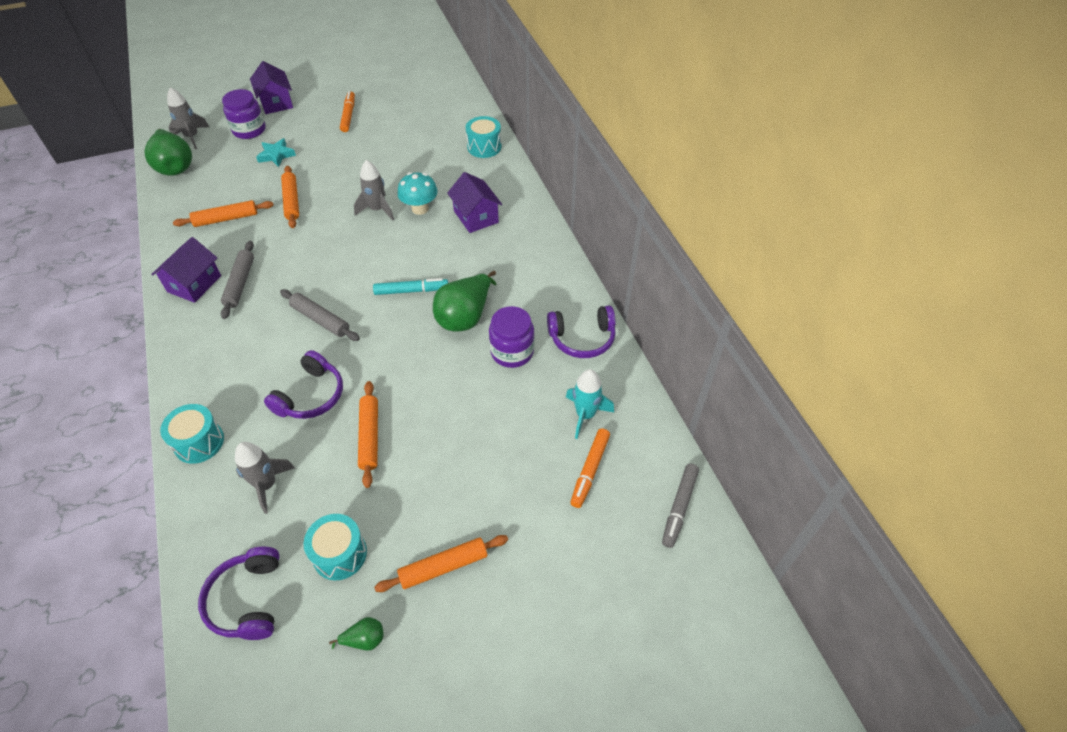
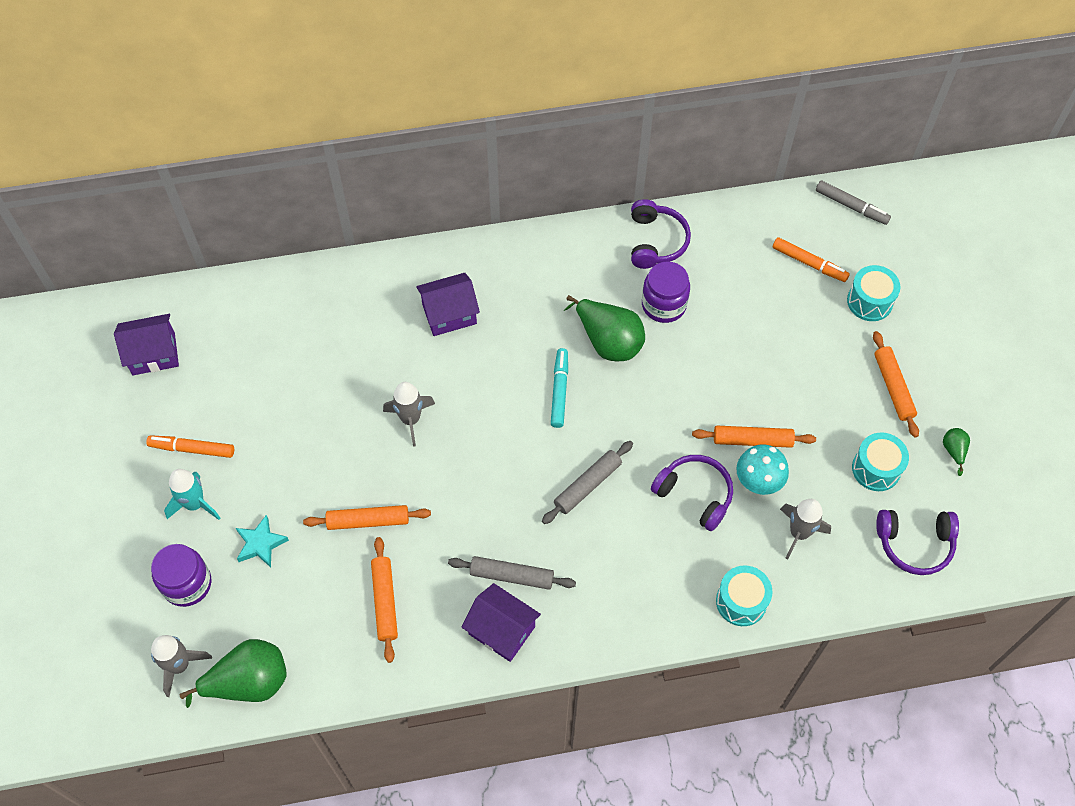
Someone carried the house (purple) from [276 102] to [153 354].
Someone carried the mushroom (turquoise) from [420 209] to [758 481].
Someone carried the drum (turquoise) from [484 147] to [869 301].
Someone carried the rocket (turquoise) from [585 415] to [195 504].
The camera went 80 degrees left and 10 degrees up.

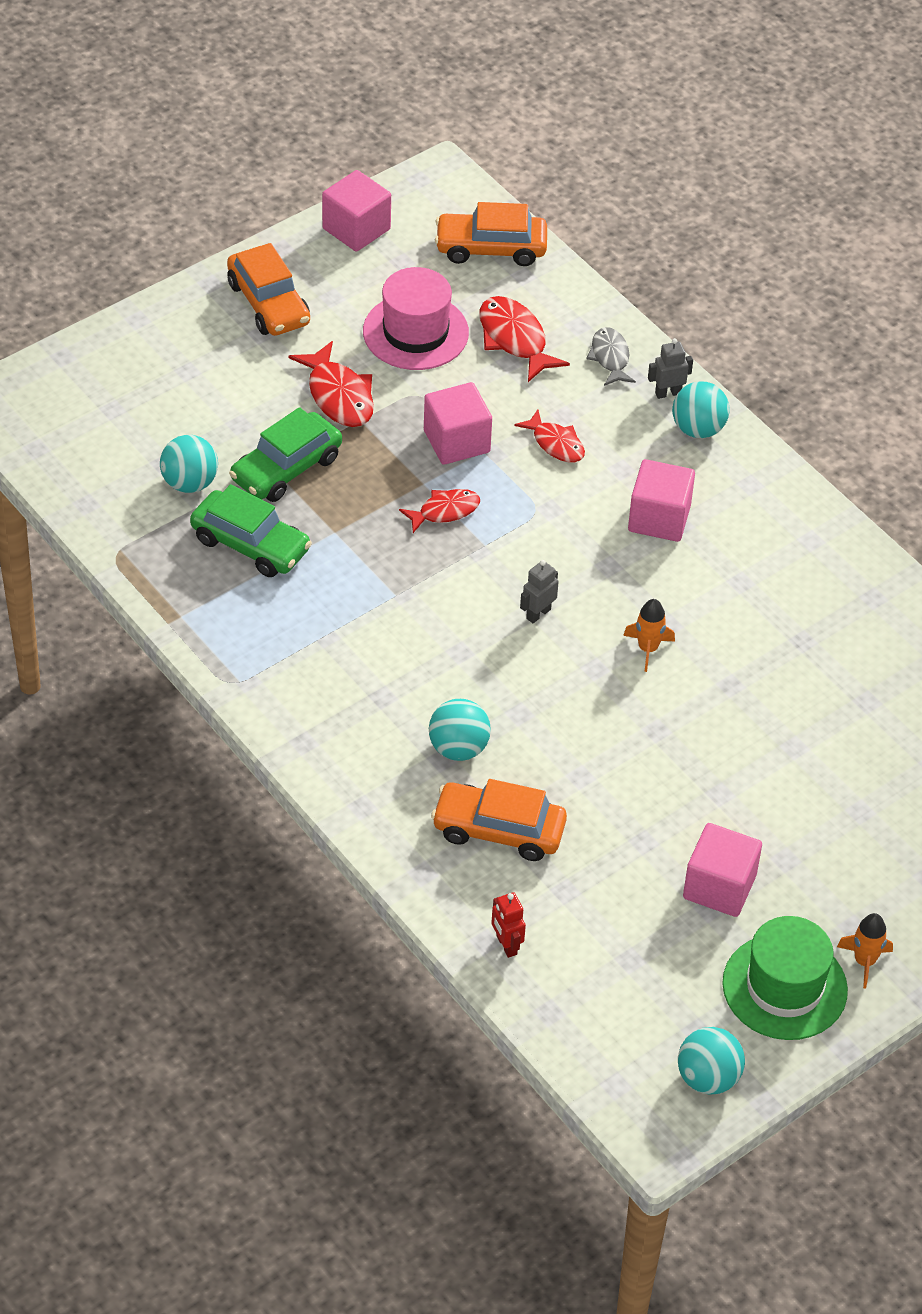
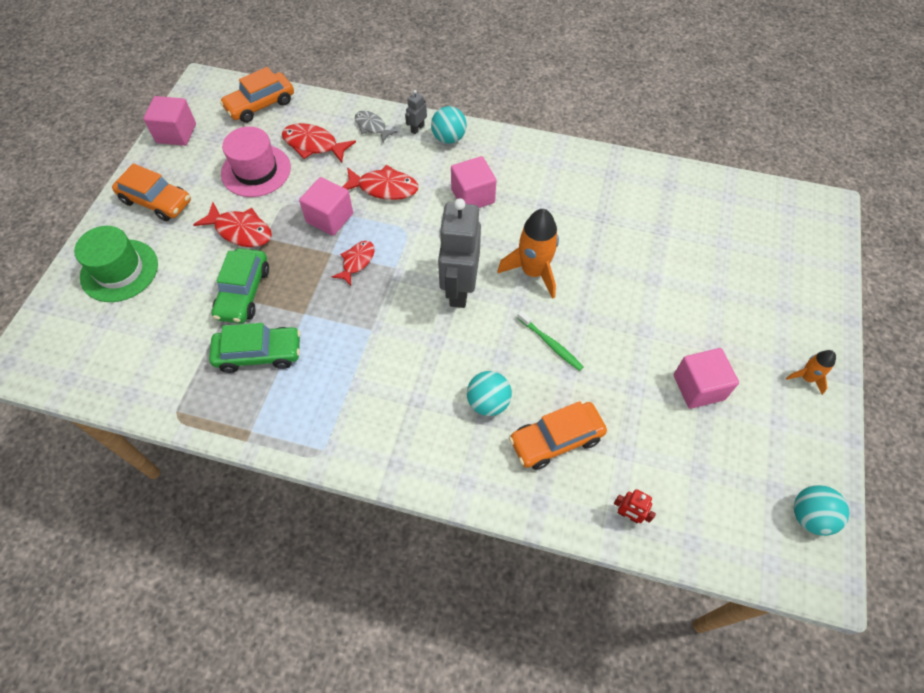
Someone took away the ball (turquoise) at [190 483].
Someone put down the toothbrush (green) at [551 344].
Someone carried the hat (green) from [784 987] to [119 270].
Someone scaled the fish (red) at [555 443] by 1.51.
Someone scaled the robot (grey) at [538 614] by 2.41.
Someone scaled the rocket (orange) at [648 649] by 1.87.
The camera went 35 degrees left and 10 degrees up.

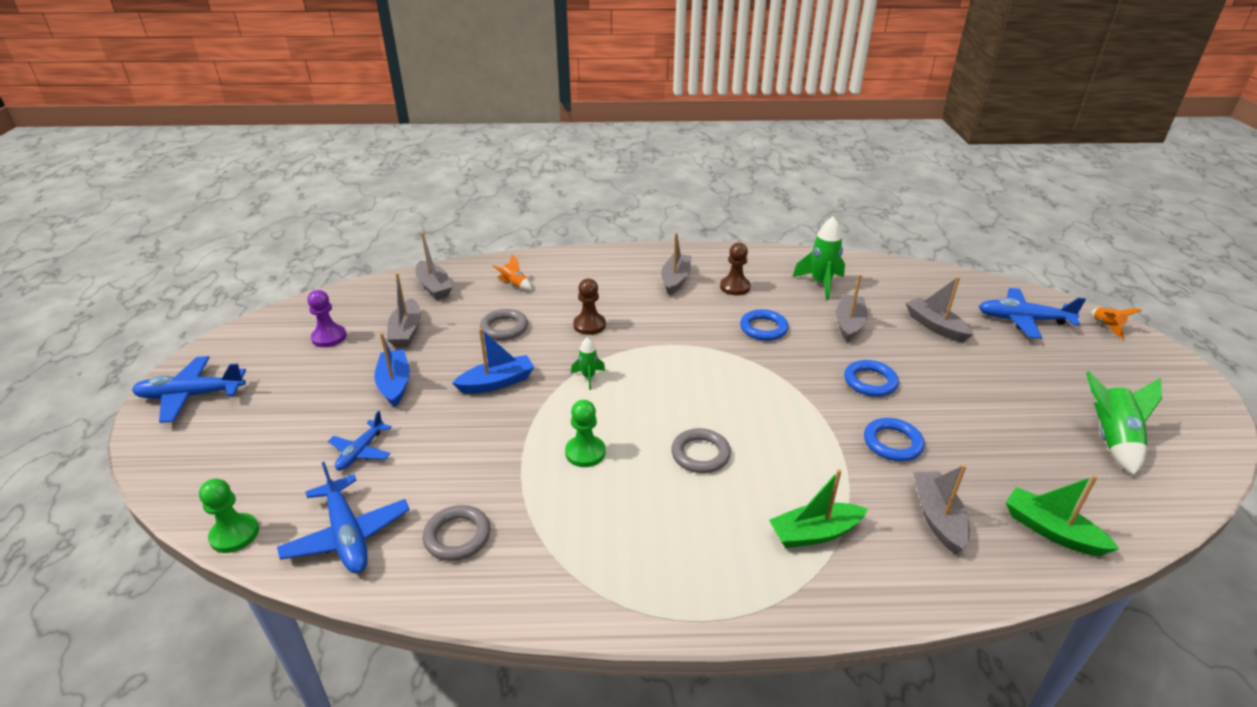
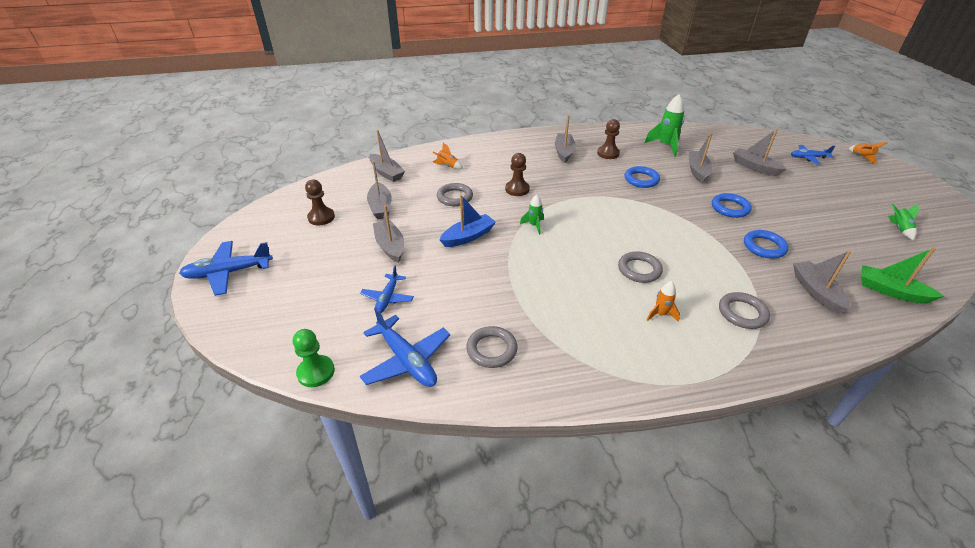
Someone took away the pawn (green) at [585 452].
Someone put down the rocket (orange) at [660 314].
Someone swapped the boat (green) at [815 533] for the ring (grey) at [742 313].
Someone repainted the pawn (purple) at [329 337], which became the pawn (brown) at [321 217].
Someone repainted the boat (blue) at [395 384], which became the boat (grey) at [390 246].
Someone scaled the plane (blue) at [1023 320] by 0.62.
Someone scaled the rocket (green) at [1111 440] by 0.56.
The camera went 10 degrees left and 5 degrees up.

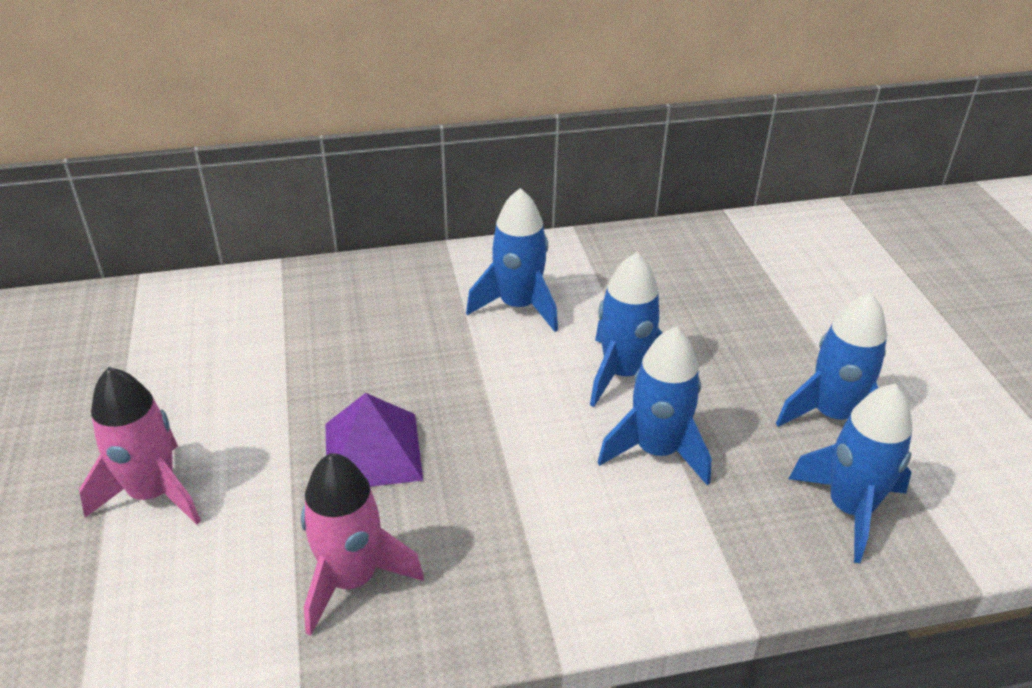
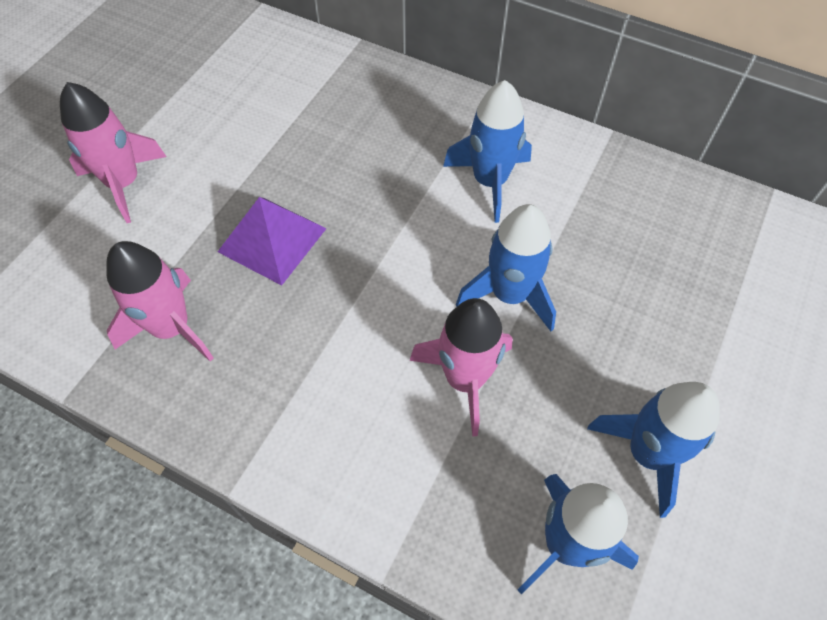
Someone repainted the rocket (blue) at [657 451], which became the rocket (pink) at [465 379].
The camera went 40 degrees right and 20 degrees up.

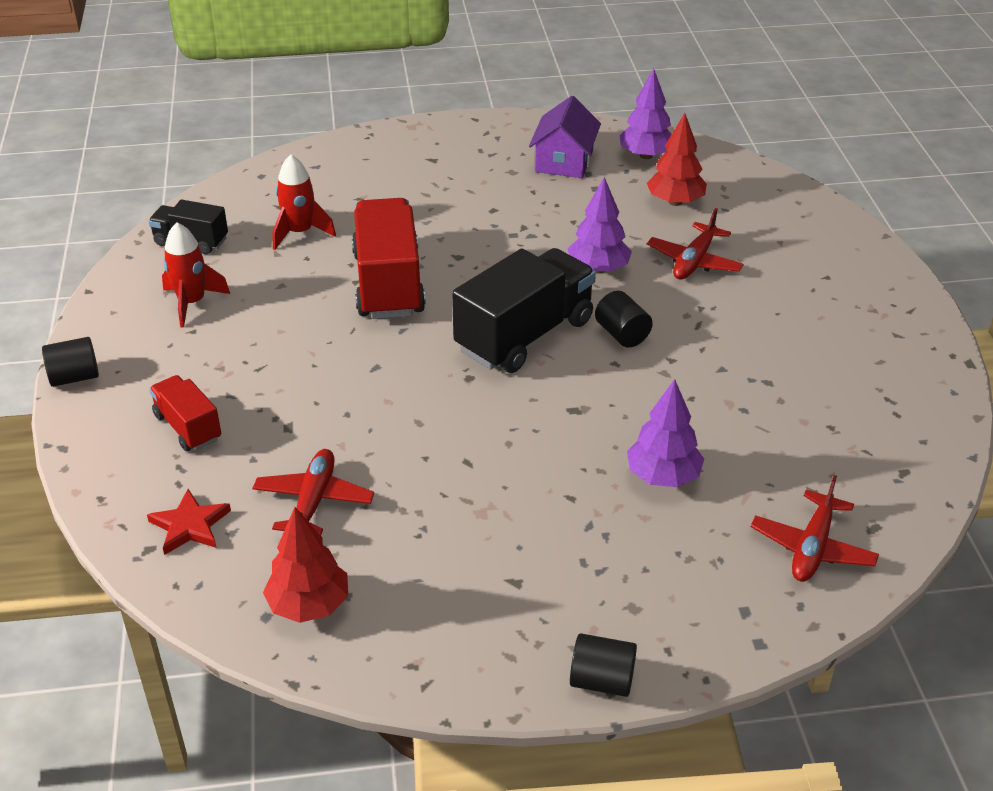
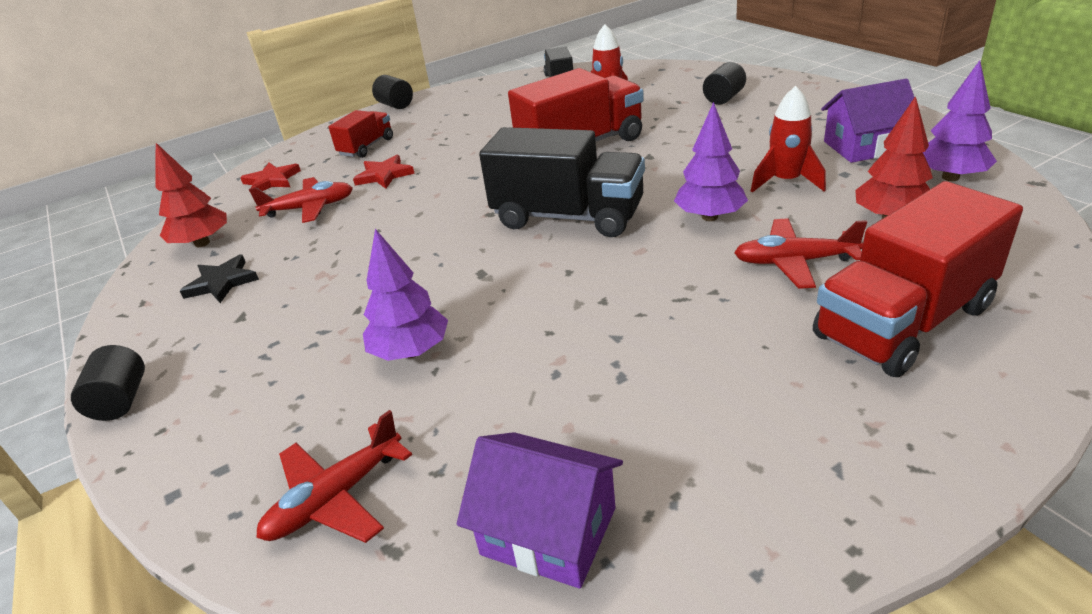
Someone put down the star (black) at [221 282].
Someone put down the star (red) at [384 175].
Someone put down the house (purple) at [548 531].
Someone put down the truck (red) at [903 322].
Someone carried the rocket (red) from [192 303] to [786 181].
Someone carried the cylinder (black) from [622 334] to [723 98].
Someone rotated the plane (red) at [812 547] by 45 degrees counterclockwise.
The camera went 70 degrees right and 5 degrees down.

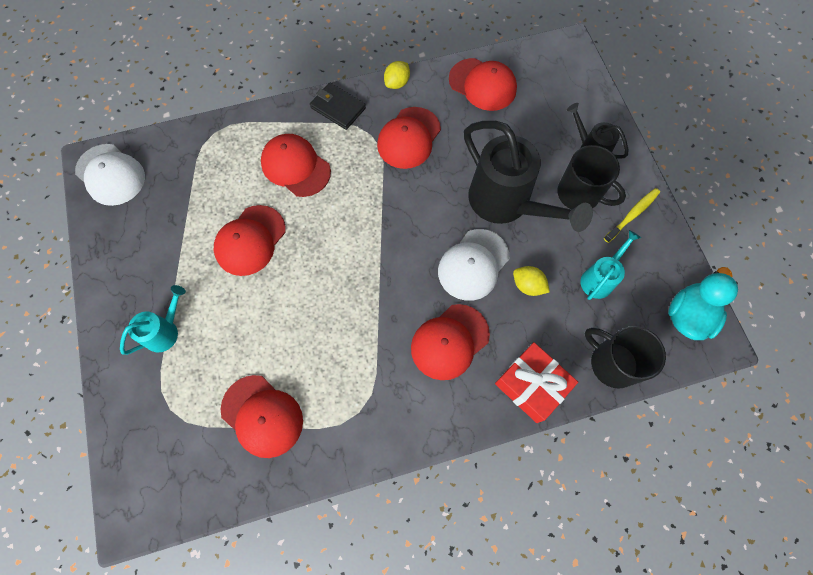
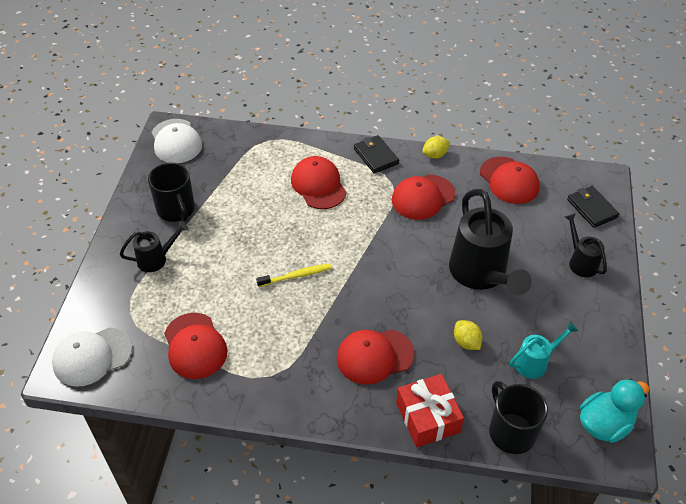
Someone took away the cap (red) at [250 240].
Someone put down the wallet (black) at [592 208].
Someone carried the cap (white) from [473 264] to [92 357].
Someone carried the mug (black) from [579 194] to [176 209].
Someone carried the toothbrush (yellow) from [632 214] to [296 276].
Someone repainted the watering can (turquoise) at [165 331], which became the watering can (black) at [156 259].
The camera went 25 degrees right and 20 degrees down.

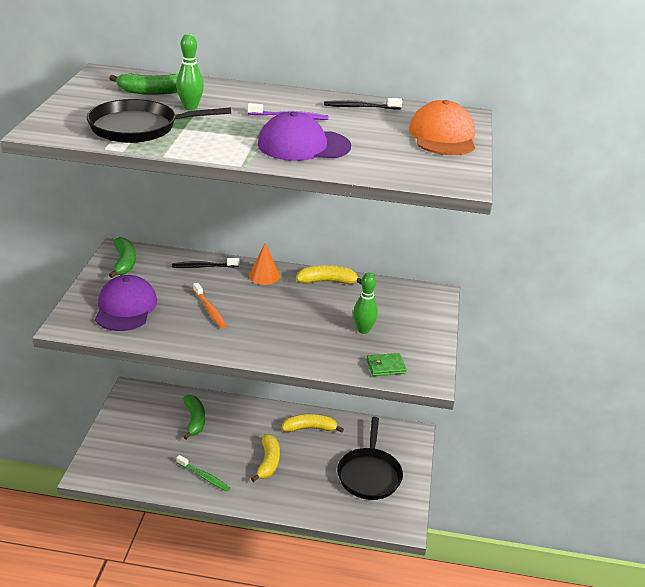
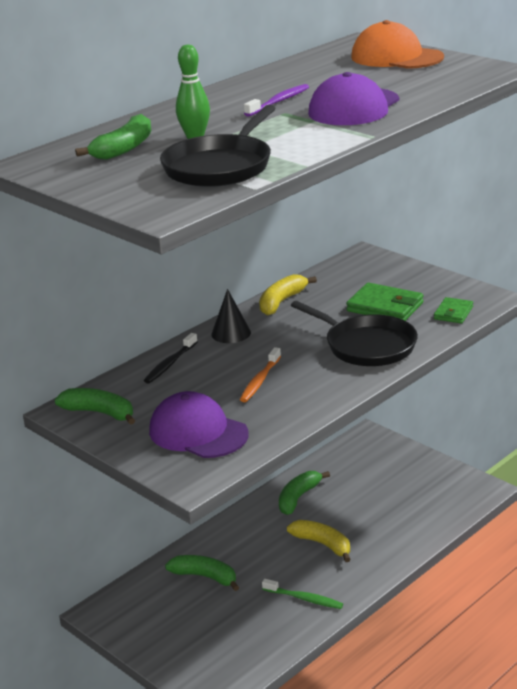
Someone took away the toothbrush (black) at [360 107].
Someone carried the pan (black) from [369 475] to [367 346].
Someone swapped the bowling pin (green) at [363 330] for the wallet (green) at [385 307].
Someone repainted the cone (orange) at [264 276], which became the cone (black) at [231 333].
Someone repainted the banana (yellow) at [310 428], which became the banana (green) at [298 498].
Someone rotated the toothbrush (green) at [204 477] by 45 degrees clockwise.
Someone rotated the toothbrush (orange) at [210 309] by 105 degrees clockwise.
The camera went 50 degrees left and 5 degrees down.

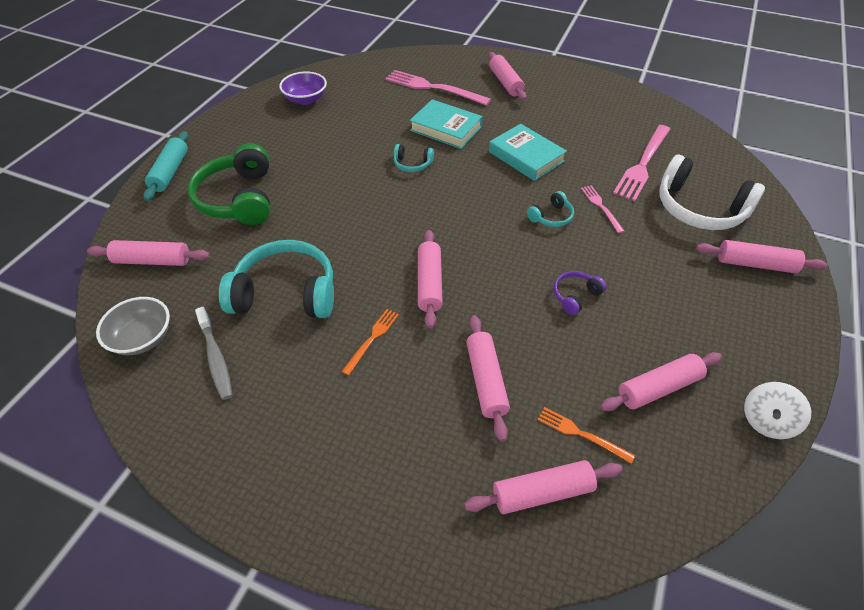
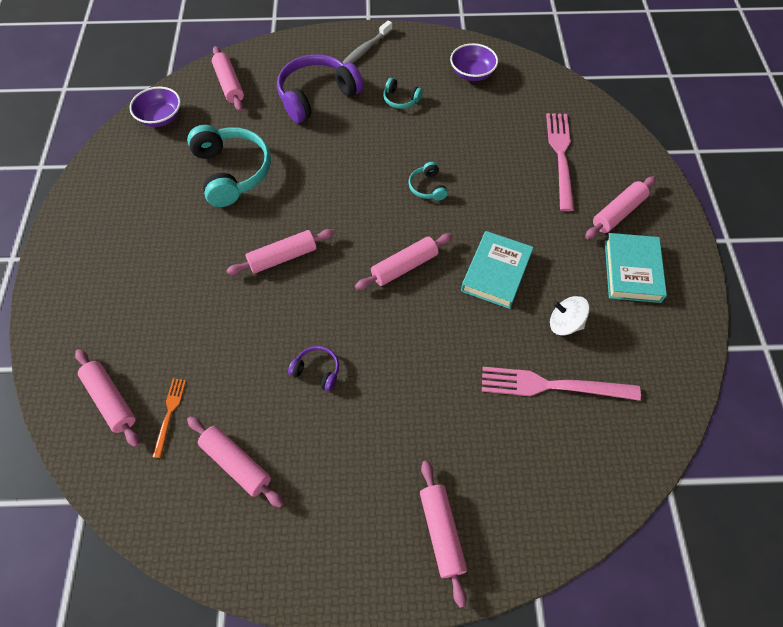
Someone took away the rolling pin (turquoise) at [170 172].
Someone took away the fork (orange) at [372 339].
Someone took away the fork (pink) at [601 207].
Someone took away the headphones (white) at [699 208].
Someone carried the toothbrush (grey) from [216 358] to [365 49].
Someone carried the book (turquoise) from [446 129] to [632 271].
Someone carried the rolling pin (pink) from [486 380] to [404 266].
Someone carried the headphones (turquoise) from [551 217] to [400 99].
Someone carried the spinning top (white) from [766 421] to [565 324].
Someone repainted the bowl (grey) at [143 338], which became the bowl (purple) at [161 118].
Someone repainted the headphones (green) at [239 198], which became the headphones (purple) at [317 96].
The camera went 65 degrees right and 10 degrees up.

